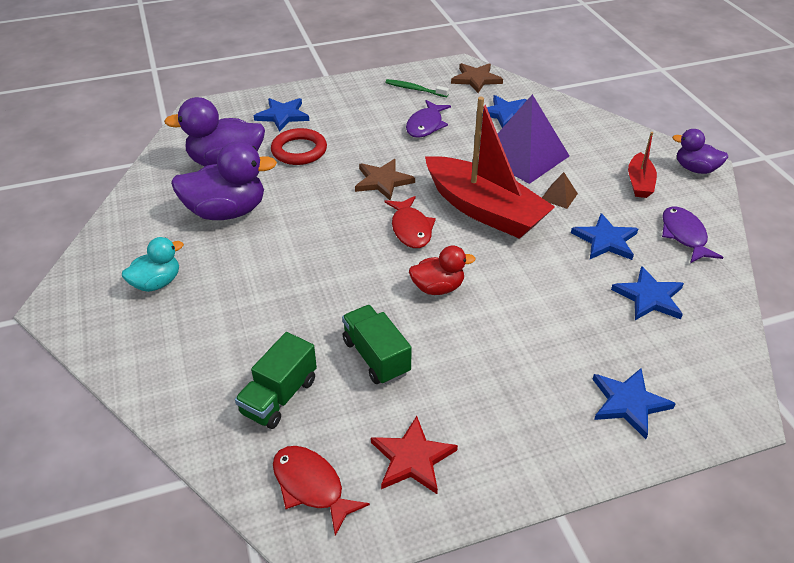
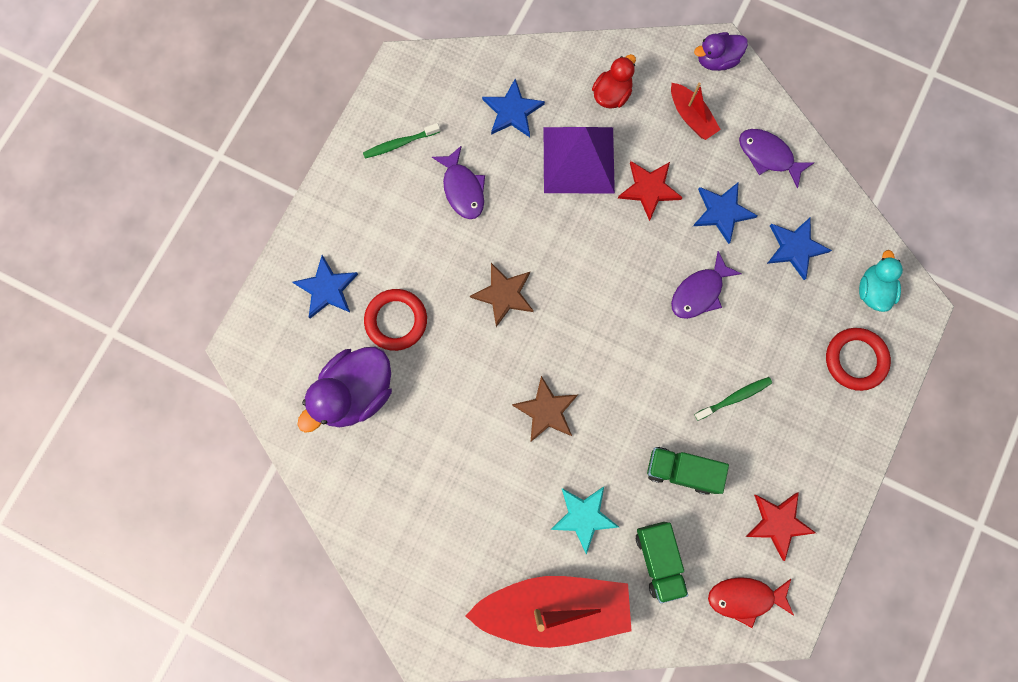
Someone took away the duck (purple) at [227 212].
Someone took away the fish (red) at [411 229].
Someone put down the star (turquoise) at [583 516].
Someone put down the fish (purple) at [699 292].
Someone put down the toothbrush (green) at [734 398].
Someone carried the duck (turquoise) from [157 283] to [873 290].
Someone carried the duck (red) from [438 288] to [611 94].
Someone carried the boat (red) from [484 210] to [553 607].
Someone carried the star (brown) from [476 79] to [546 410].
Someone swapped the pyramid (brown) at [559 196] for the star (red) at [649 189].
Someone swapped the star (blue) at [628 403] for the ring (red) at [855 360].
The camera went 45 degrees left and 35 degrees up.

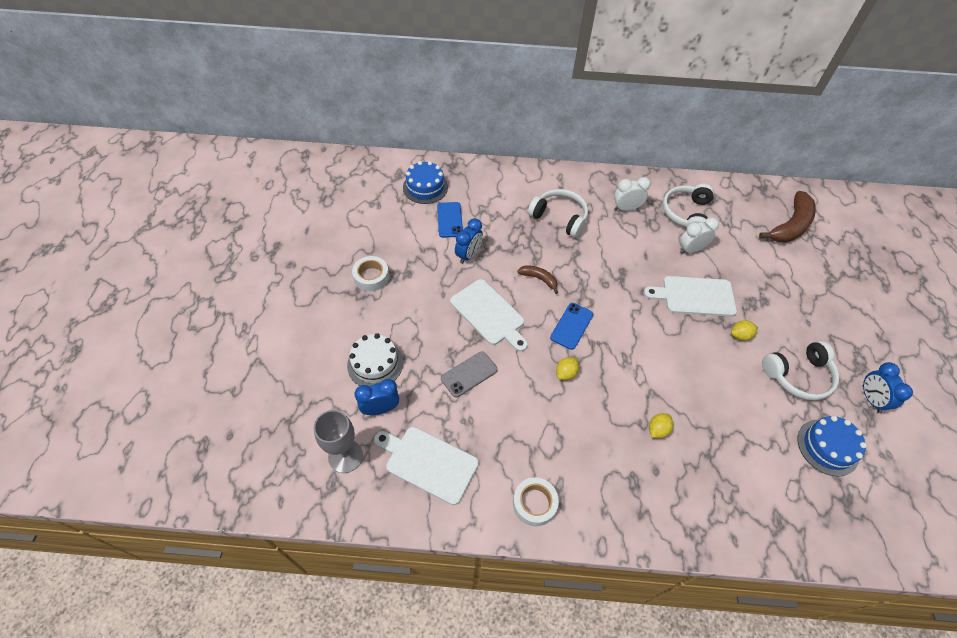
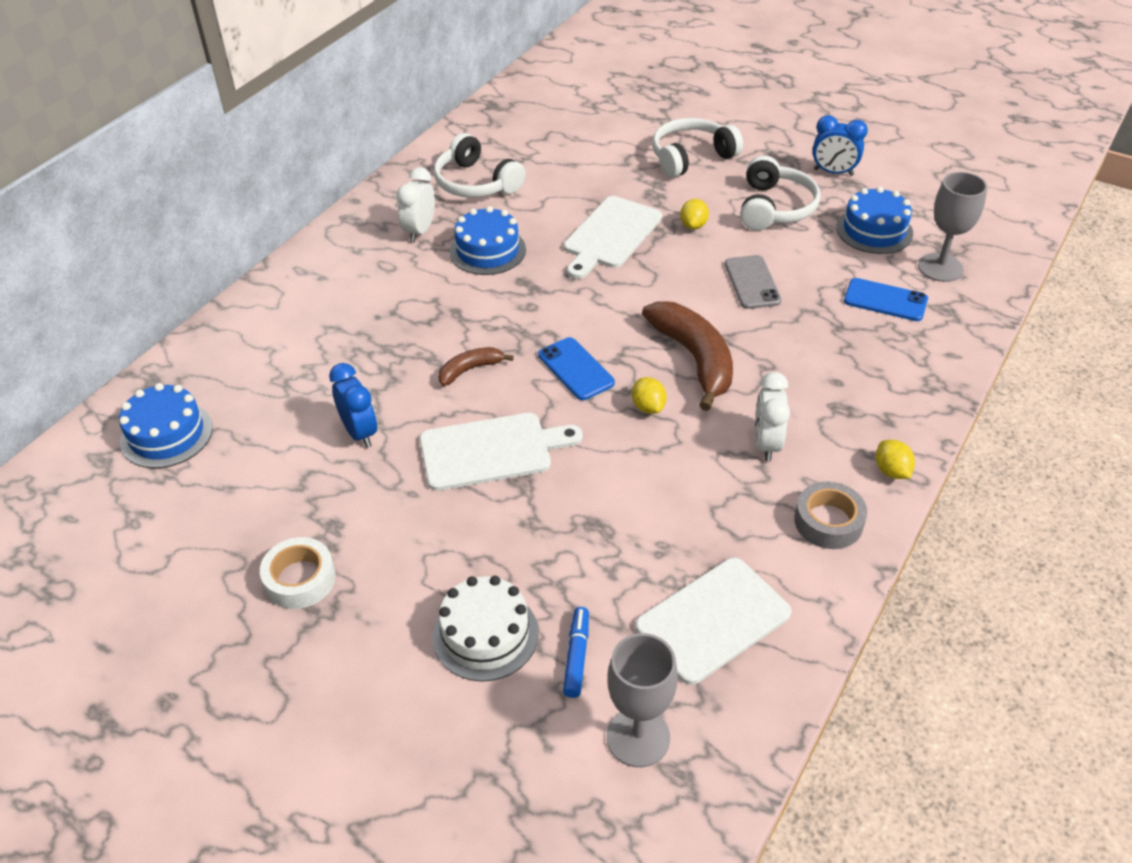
Someone put down the cake (blue) at [487 250].
Someone put down the goblet (grey) at [940 267].
Someone carried the phone (blue) from [450 220] to [885 300].
Someone carried the phone (grey) from [469 374] to [752 282].
Someone carried the headphones (white) from [559 217] to [691 157].
Someone carried the lemon (yellow) from [657 430] to [891 471].
Someone carried the clock (white) from [690 250] to [766 444].
Someone carried the banana (brown) from [790 226] to [694 359].
Someone swapped the clock (blue) at [380 409] for the marker (blue) at [576 656].
Someone repainted the tape (white) at [534 503], which became the tape (grey) at [828 522].
The camera went 60 degrees left and 10 degrees down.

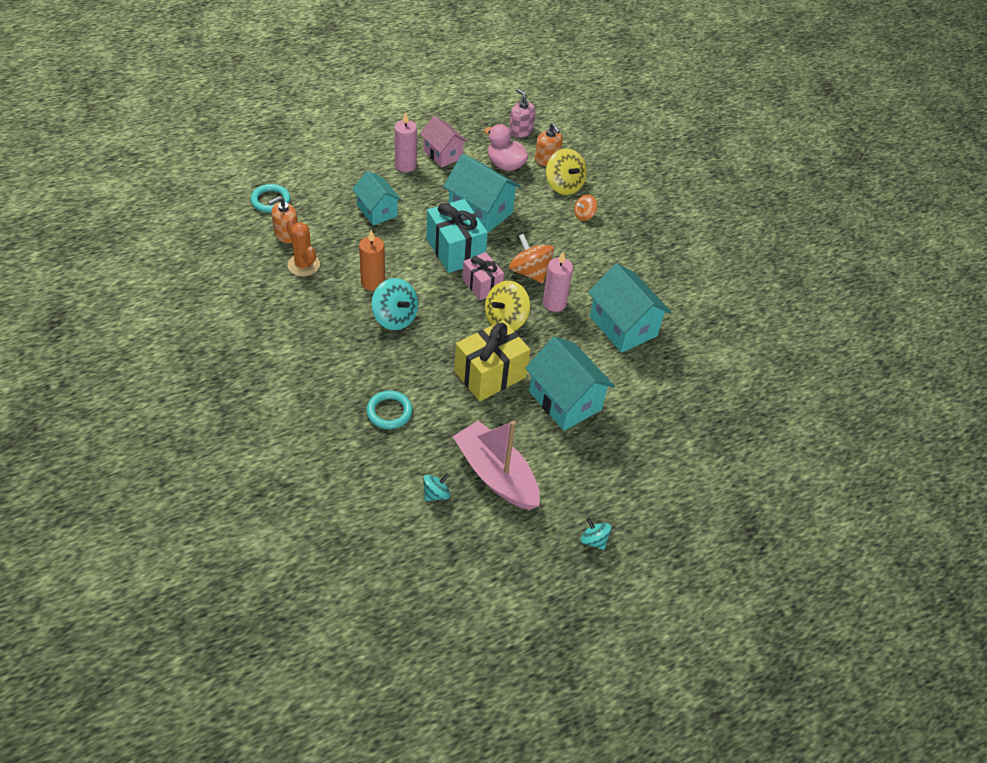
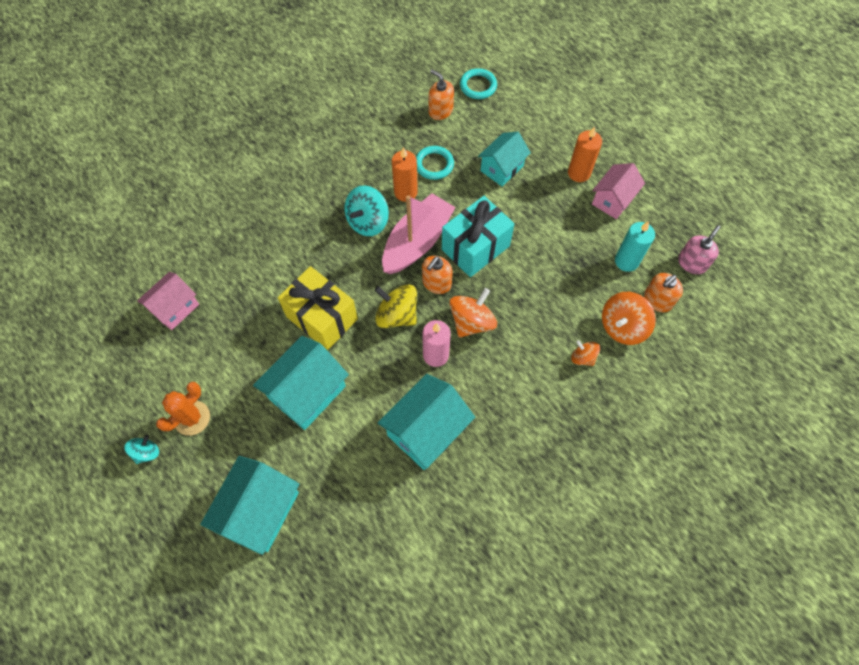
Someone carried the cactus (orange) from [303 265] to [192 418].
Someone carried the ring (turquoise) from [389 412] to [434 164].
Someone carried the house (turquoise) from [480 211] to [260 510].
Someone carried the boat (pink) from [496 475] to [417 242].
Someone swapped the spinning top (turquoise) at [436 494] for the house (pink) at [175 308].
Someone swapped the gift (pink) at [482 285] for the soap dispenser (orange) at [436 283].
Someone swapped the duck (pink) at [505 165] for the candle (turquoise) at [626 261].
Someone repainted the candle (pink) at [405 165], which became the candle (orange) at [579 173].
Someone repainted the spinning top (yellow) at [564 185], which became the spinning top (orange) at [622 327].
The camera went 80 degrees right and 15 degrees up.

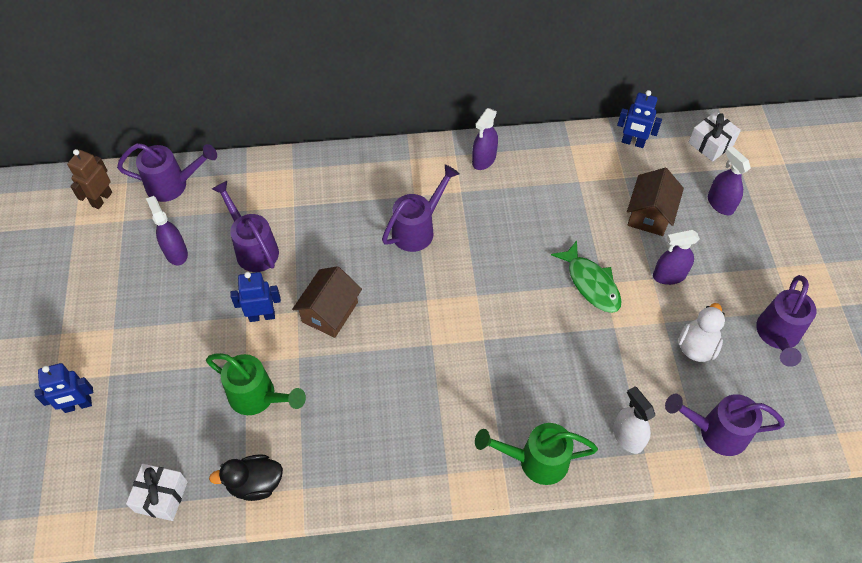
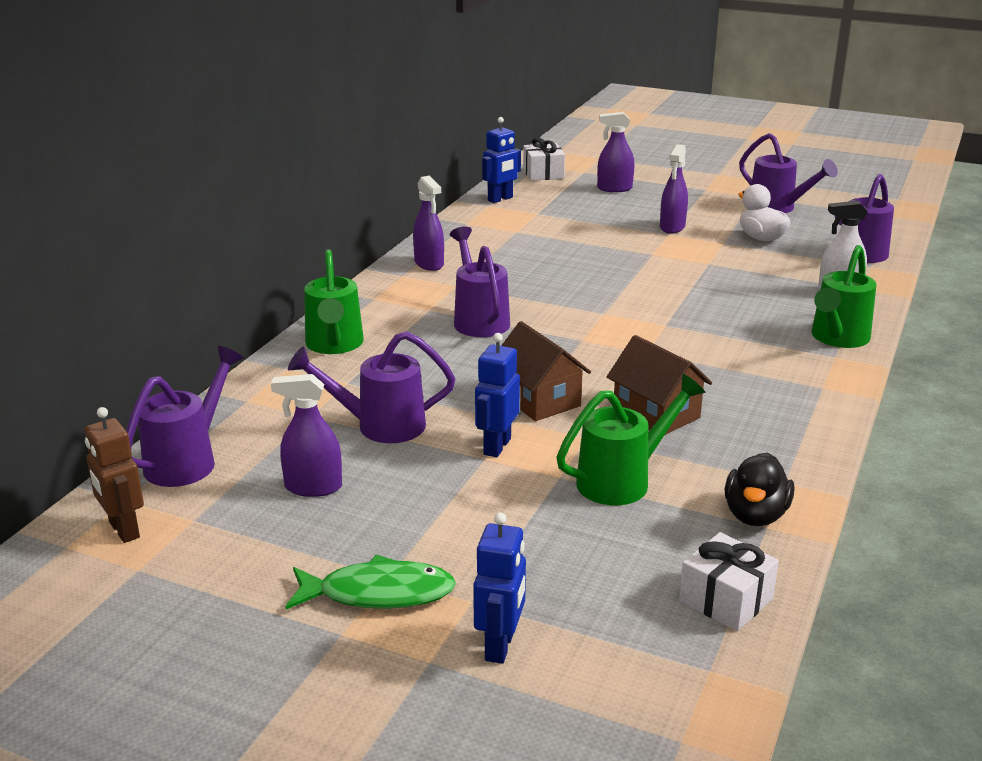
Someone put down the watering can (green) at [334 345].
Someone carried the fish (green) from [591 283] to [378 593].
Someone carried the house (brown) from [650 214] to [656 414].
The camera went 60 degrees left and 30 degrees down.

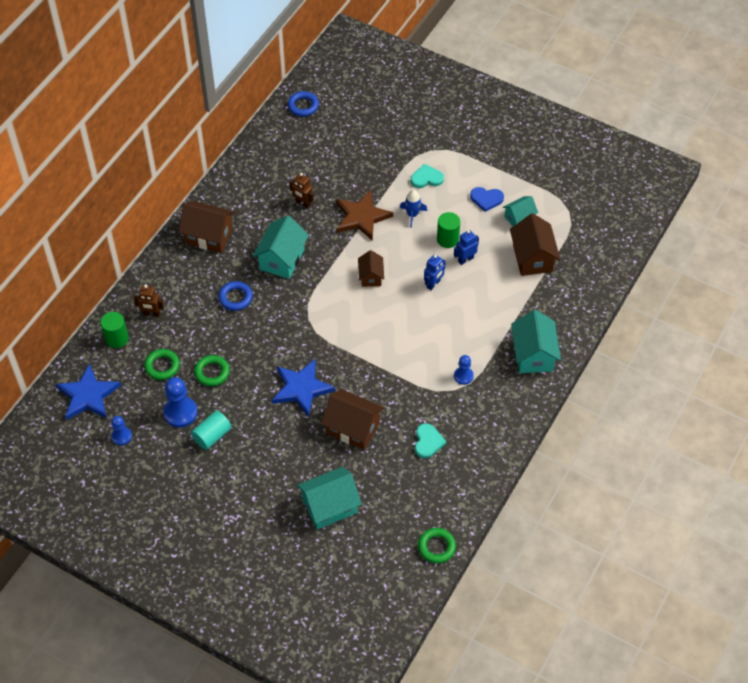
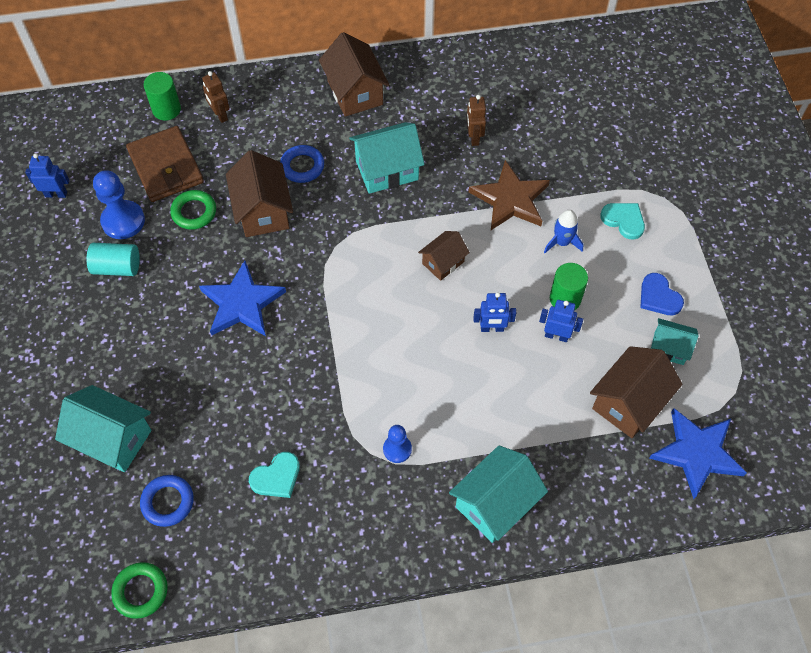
Someone carried the star (blue) from [88 395] to [697 453].
Someone carried the ring (blue) from [303 106] to [168 502].
Someone carried the house (brown) from [352 428] to [263 211].
Someone swapped the pawn (blue) at [121 436] for the robot (blue) at [56 194].
Someone swapped the ring (green) at [162 366] for the wallet (brown) at [166 167].
The camera went 50 degrees right and 5 degrees up.

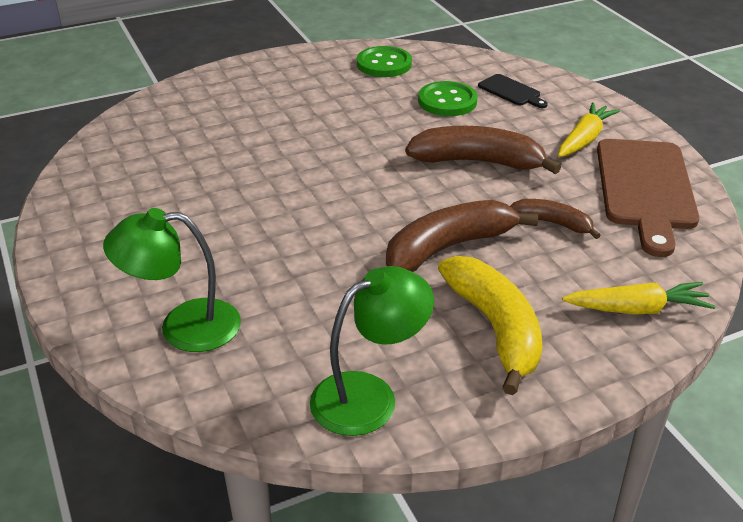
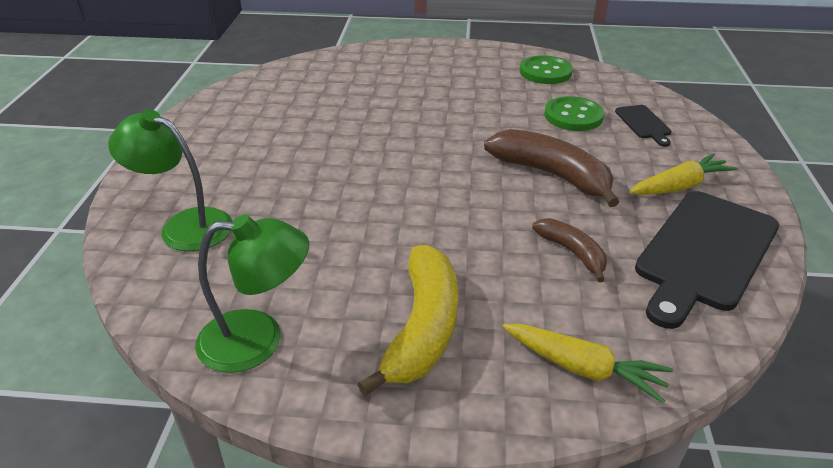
Someone took away the banana (brown) at [448 247].
Someone repainted the cutting board (brown) at [645 189], which became the cutting board (black) at [704 253].
The camera went 30 degrees right and 0 degrees up.

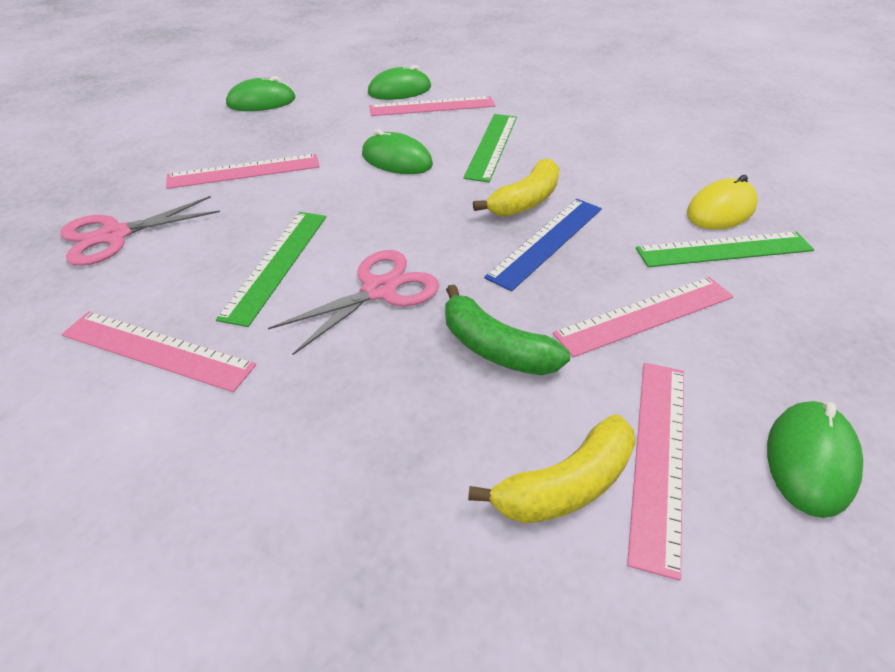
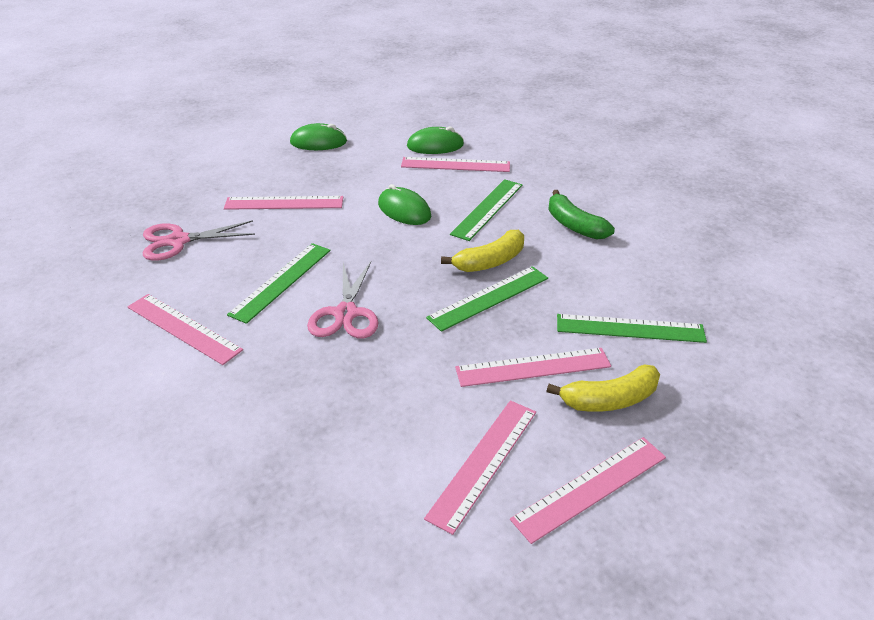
Someone took away the mouse (yellow) at [721 210].
Someone carried the banana (green) from [495 348] to [574 225].
Someone carried the banana (yellow) from [565 485] to [609 400].
Someone swapped the mouse (green) at [810 460] for the ruler (pink) at [590 488].
Someone repainted the ruler (blue) at [547 241], which became the ruler (green) at [489 298].
Someone rotated the scissors (pink) at [379 290] by 120 degrees clockwise.
The camera went 15 degrees right and 5 degrees down.

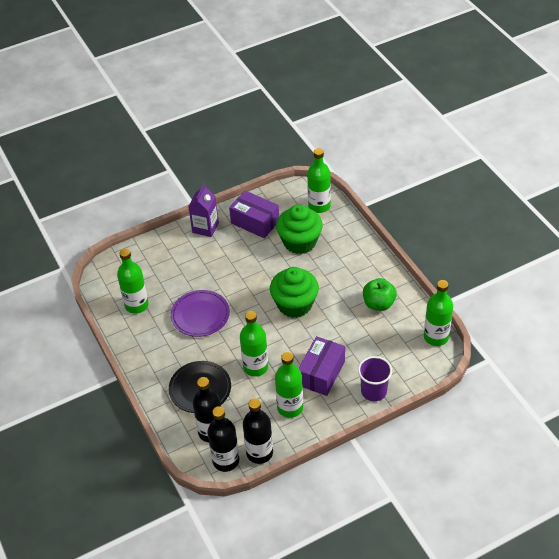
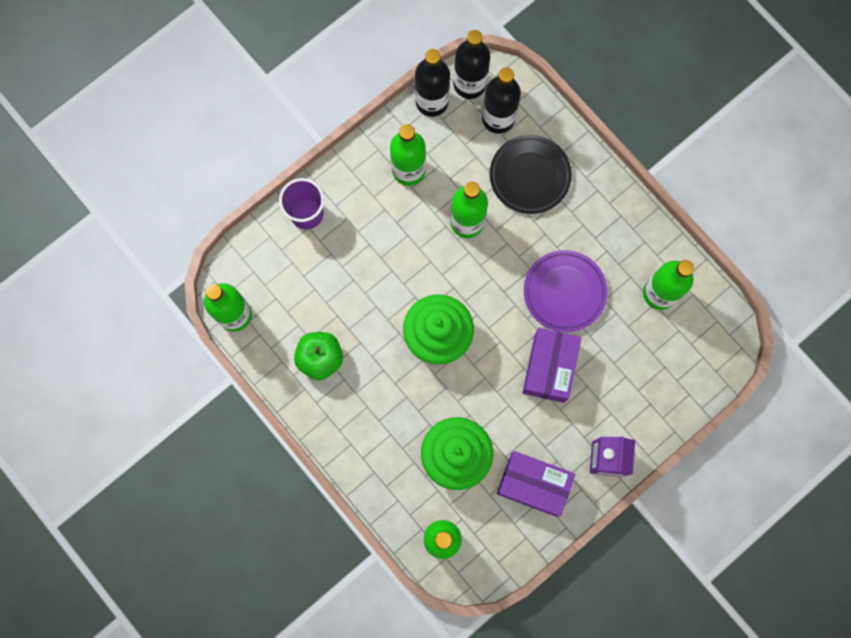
Someone carried the box (purple) from [321 373] to [549 368].
The camera went 165 degrees right and 30 degrees up.

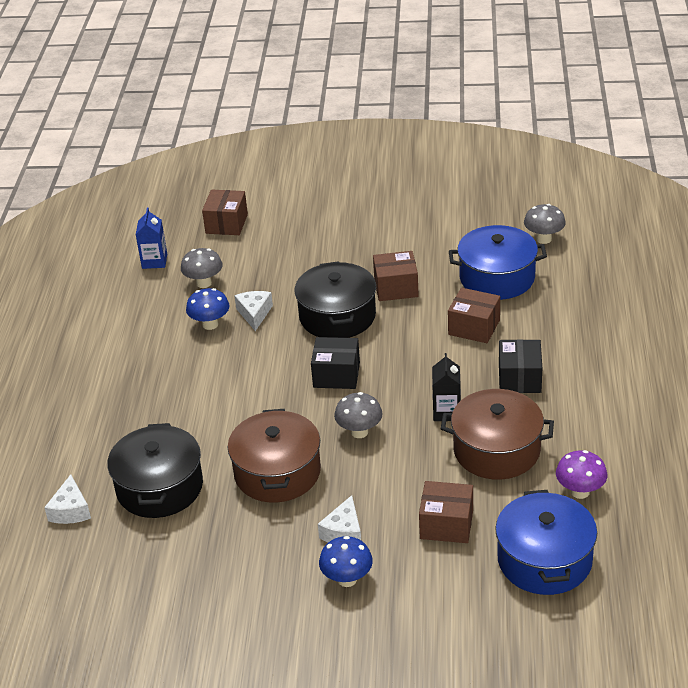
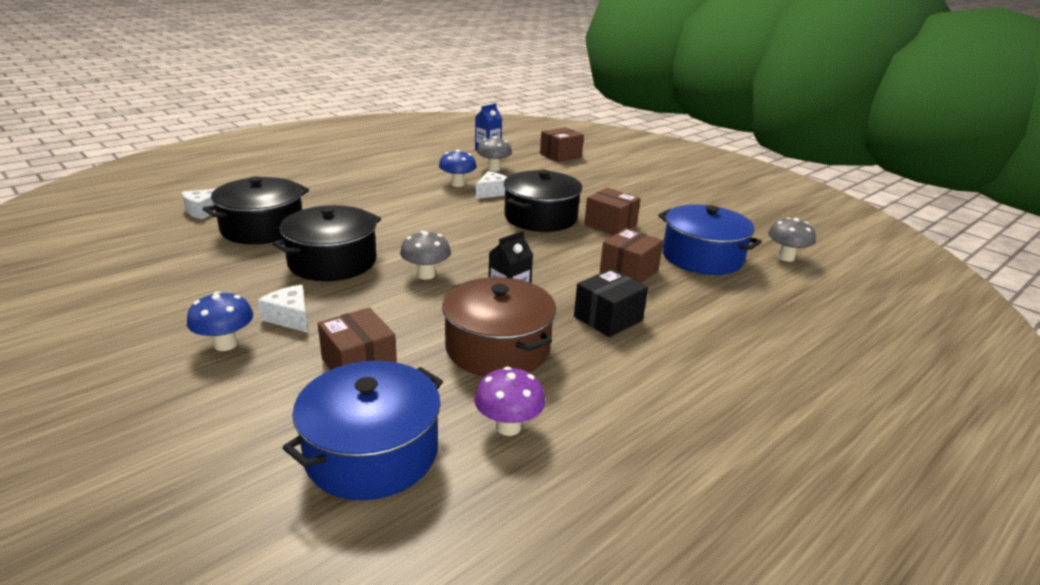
Someone took away the box (black) at [336 375].
Someone repainted the pot (brown) at [277 472], which became the pot (black) at [332 262].
Someone rotated the cheese (white) at [344 532] by 75 degrees clockwise.
Someone rotated the box (brown) at [474 327] by 60 degrees clockwise.
The camera went 40 degrees right and 10 degrees down.

